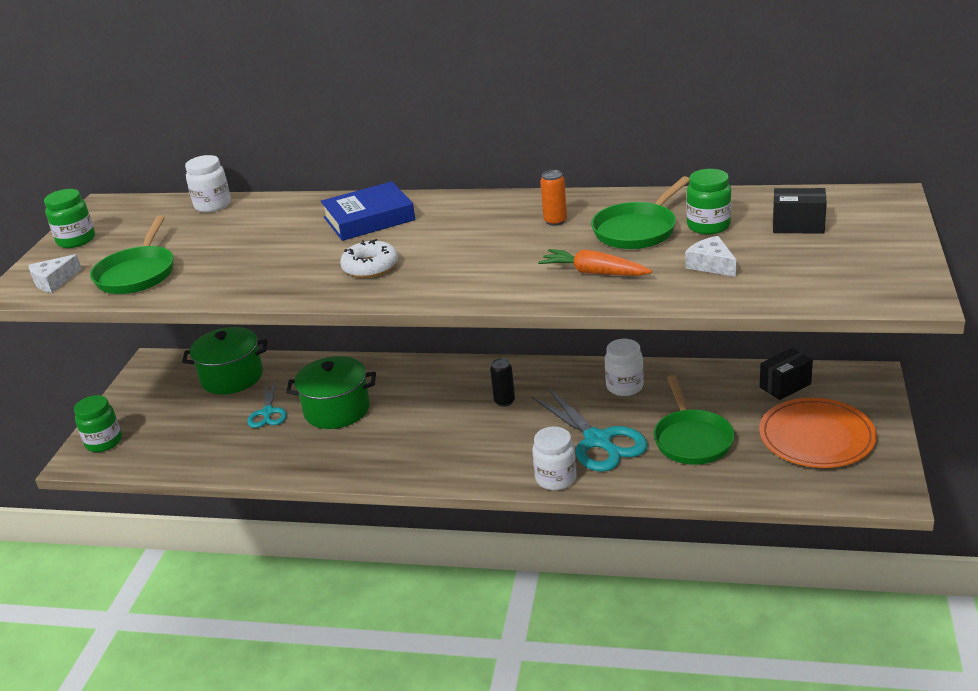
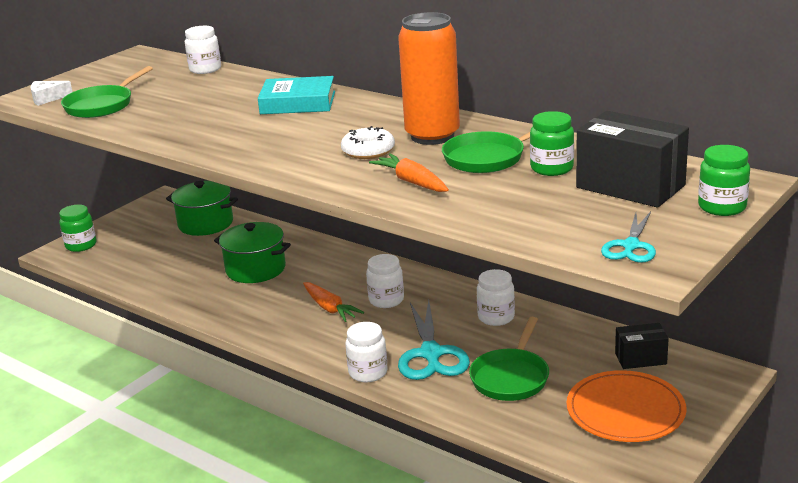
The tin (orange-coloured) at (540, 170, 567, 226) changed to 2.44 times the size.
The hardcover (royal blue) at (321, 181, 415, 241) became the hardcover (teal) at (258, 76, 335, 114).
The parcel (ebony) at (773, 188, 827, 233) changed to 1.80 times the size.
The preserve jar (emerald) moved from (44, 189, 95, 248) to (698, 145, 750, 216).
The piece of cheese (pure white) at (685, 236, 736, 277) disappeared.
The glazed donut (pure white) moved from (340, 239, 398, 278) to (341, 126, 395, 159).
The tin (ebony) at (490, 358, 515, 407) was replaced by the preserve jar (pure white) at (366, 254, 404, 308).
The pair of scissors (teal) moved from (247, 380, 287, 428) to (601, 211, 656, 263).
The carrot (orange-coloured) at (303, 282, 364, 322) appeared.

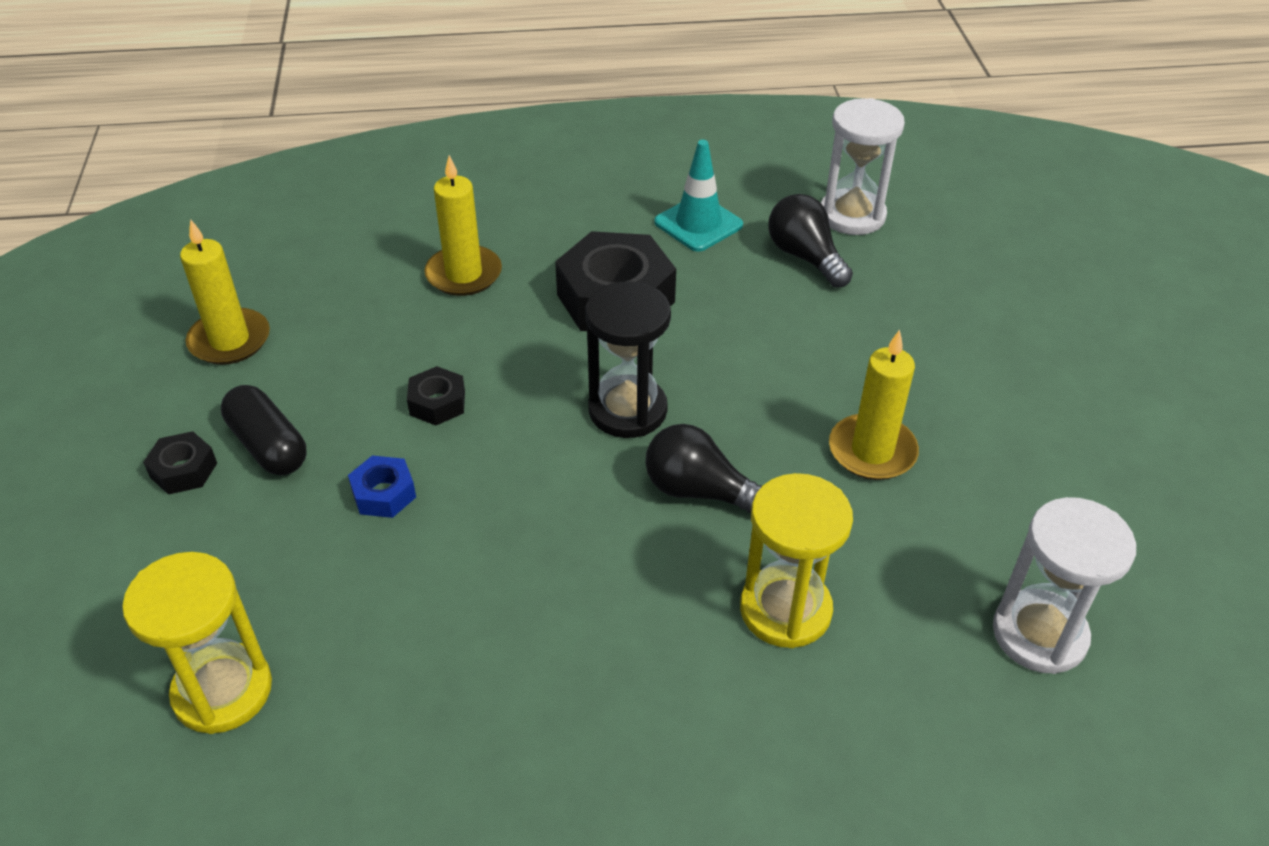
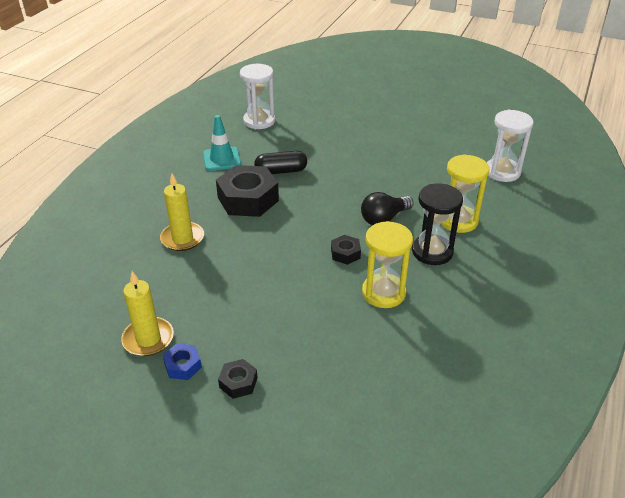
The lightbulb (ebony) at (768, 194, 853, 288) disappeared.
The sand timer (ebony) moved from (585, 281, 671, 438) to (412, 183, 463, 265).
The candle (golden) at (829, 330, 919, 480) disappeared.
The hex nut (ebony) moved from (407, 366, 465, 425) to (331, 235, 361, 265).
The pill (ebony) moved from (221, 385, 307, 475) to (254, 151, 307, 174).
The hex nut (royal blue) moved from (348, 455, 416, 518) to (163, 343, 202, 380).
The sand timer (golden) moved from (122, 552, 272, 734) to (362, 221, 413, 308).

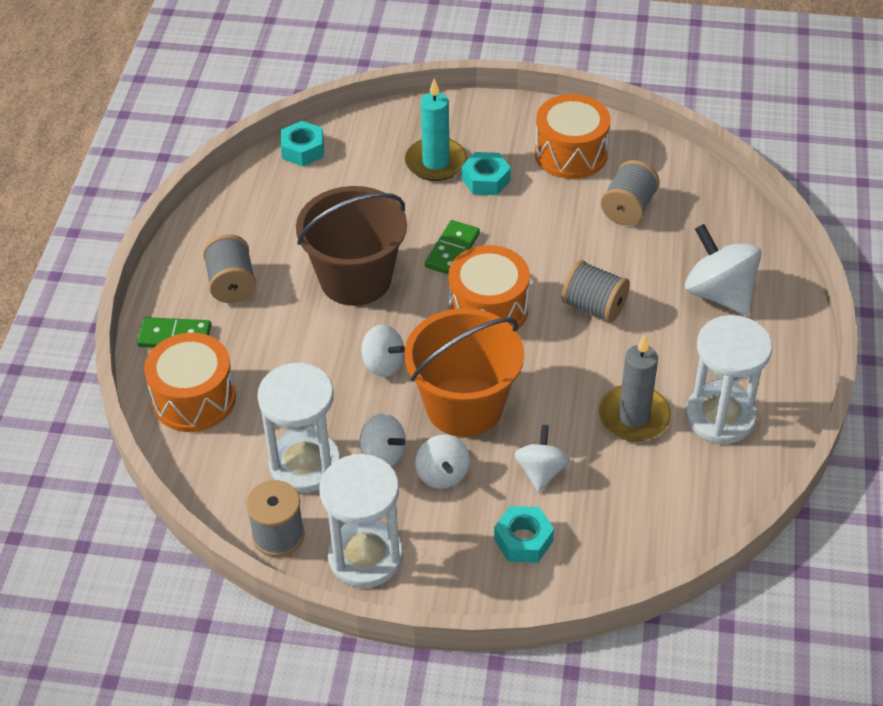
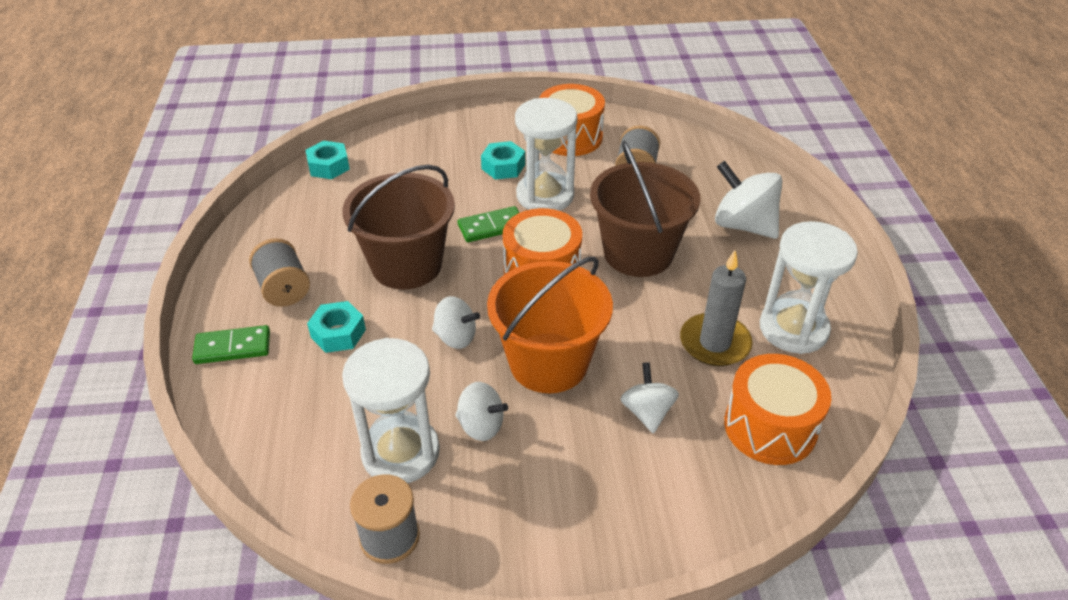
The candle (teal) at (405, 78, 467, 181) disappeared.
The domino piece (emerald) at (425, 220, 480, 274) turned 60 degrees clockwise.
The spool (gray) at (561, 260, 630, 323) was replaced by the sand bucket (russet) at (590, 141, 700, 277).
The drum (orange-coloured) moved from (144, 333, 236, 432) to (724, 354, 831, 465).
The whirligig (pure white) at (415, 435, 470, 489) disappeared.
The sand timer (pure white) moved from (320, 454, 403, 588) to (515, 98, 577, 211).
The hex nut (teal) moved from (494, 506, 554, 563) to (307, 301, 366, 353).

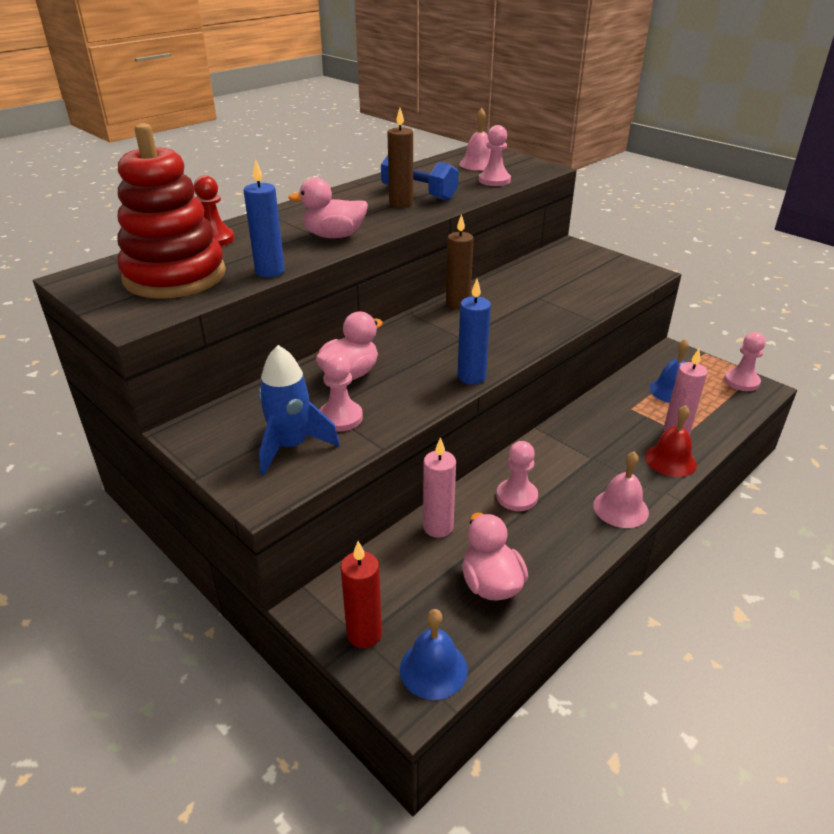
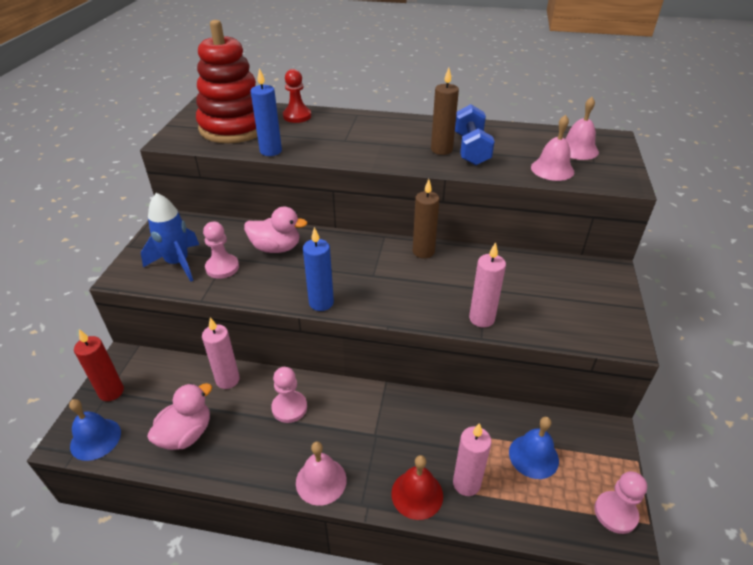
The chess pawn (rose-pink) at (479, 125, 511, 186) was replaced by the bell (rose-pink) at (531, 115, 574, 181).
The toy duck (rose-pink) at (288, 177, 368, 238) disappeared.
The candle (rose-pink) at (469, 242, 506, 328) appeared.

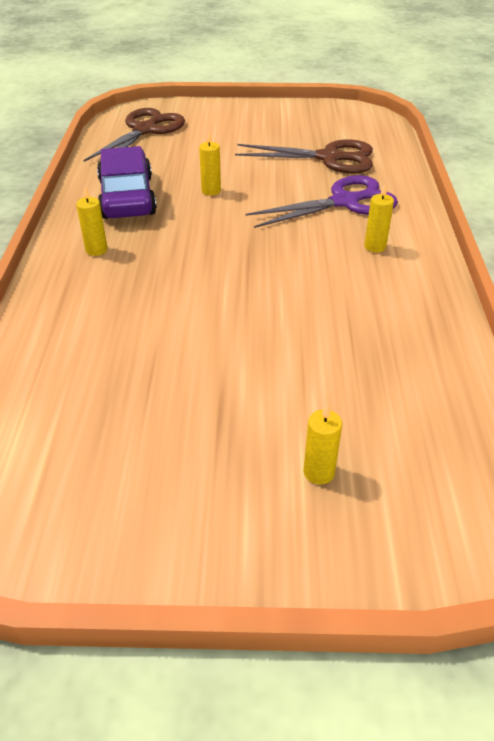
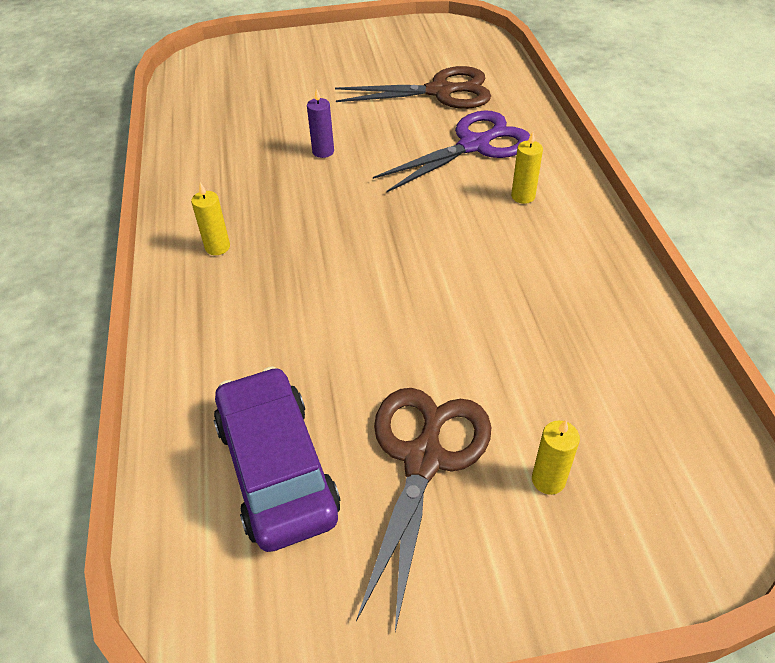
The pair of scissors (russet) moved from (83, 108, 185, 162) to (356, 388, 491, 631).
The candle (golden) at (199, 132, 221, 196) became the candle (purple) at (307, 88, 334, 158).
The toy car (purple) moved from (97, 146, 157, 219) to (214, 366, 340, 552).

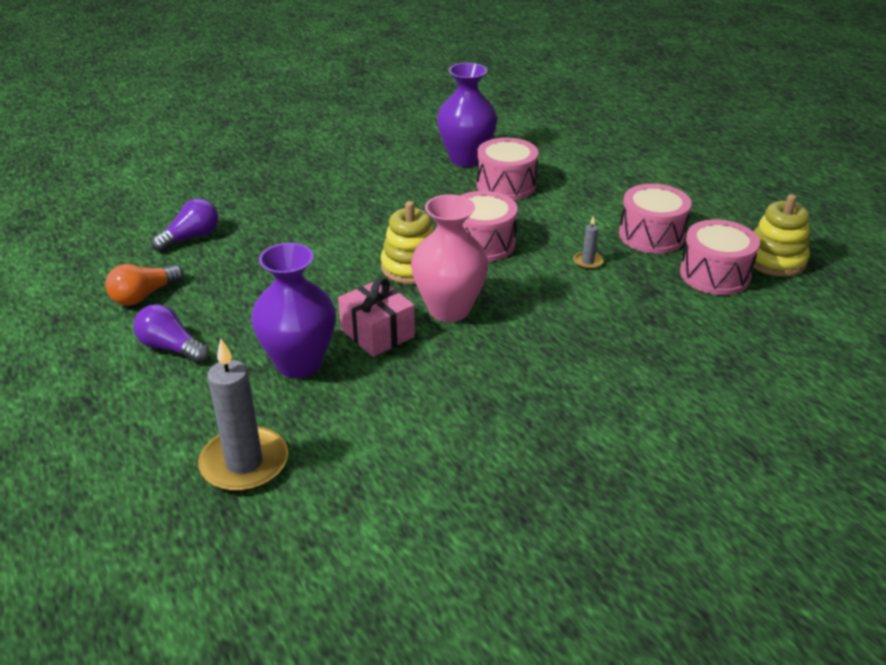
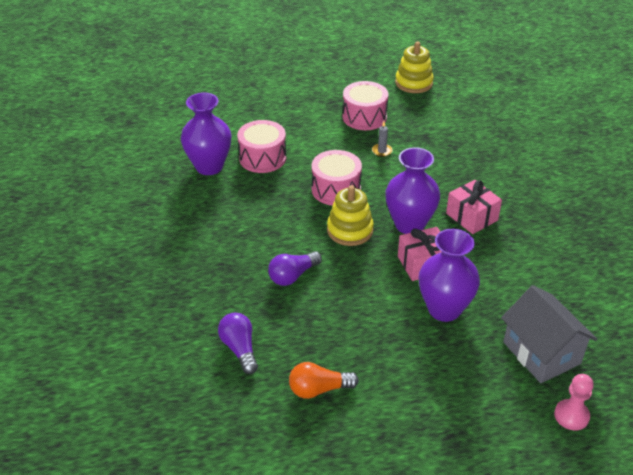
The flower vase (rose-pink) at (411, 194, 489, 322) became the flower vase (purple) at (385, 147, 440, 234).
The drum (rose-pink) at (680, 219, 760, 295) disappeared.
The lightbulb (orange-coloured) at (105, 264, 184, 306) turned 105 degrees clockwise.
The lightbulb (purple) moved from (133, 304, 209, 364) to (268, 251, 322, 286).
The candle (gray) at (198, 339, 288, 492) was replaced by the house (gray) at (501, 285, 597, 383).
The present (rose-pink) at (446, 180, 502, 234) appeared.
The chess pawn (rose-pink) at (554, 374, 594, 431) appeared.

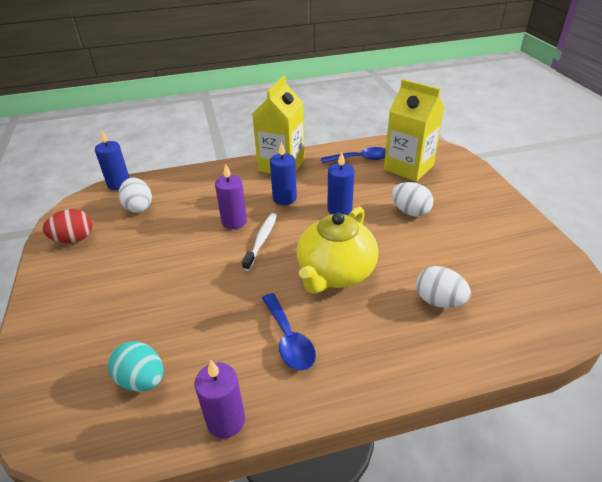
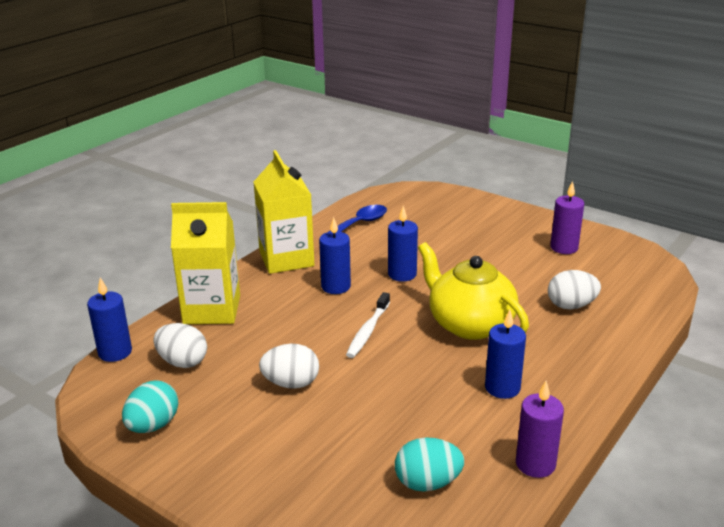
The milk carton (golden) moved from (384, 79, 445, 181) to (171, 202, 240, 324).
The candle (purple) moved from (215, 163, 247, 229) to (550, 181, 584, 254).
The egg shape (pure white) moved from (392, 182, 433, 217) to (259, 344, 319, 389).
The teapot (golden) at (296, 207, 378, 294) turned 150 degrees clockwise.
The egg shape (crimson) at (43, 209, 92, 243) became the egg shape (teal) at (122, 381, 179, 433).
The tooth brush (pure white) at (242, 213, 277, 271) turned 135 degrees counterclockwise.
The tablespoon (royal blue) at (262, 293, 316, 371) was replaced by the candle (royal blue) at (485, 310, 526, 399).

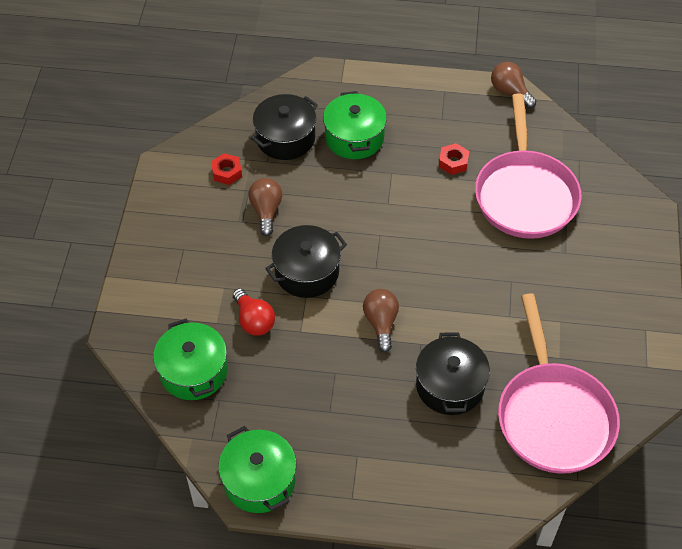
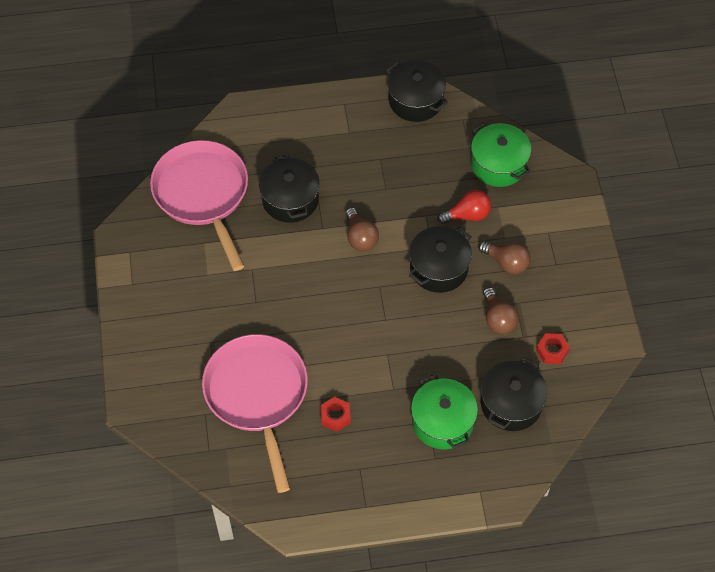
The lightbulb (russet) moved from (491, 62, 536, 108) to (478, 241, 531, 274).
The lightbulb (crimson) at (233, 288, 275, 336) turned 120 degrees clockwise.
The cooking pot (emerald) at (218, 426, 296, 513) became the cooking pot (ebony) at (386, 60, 448, 122).

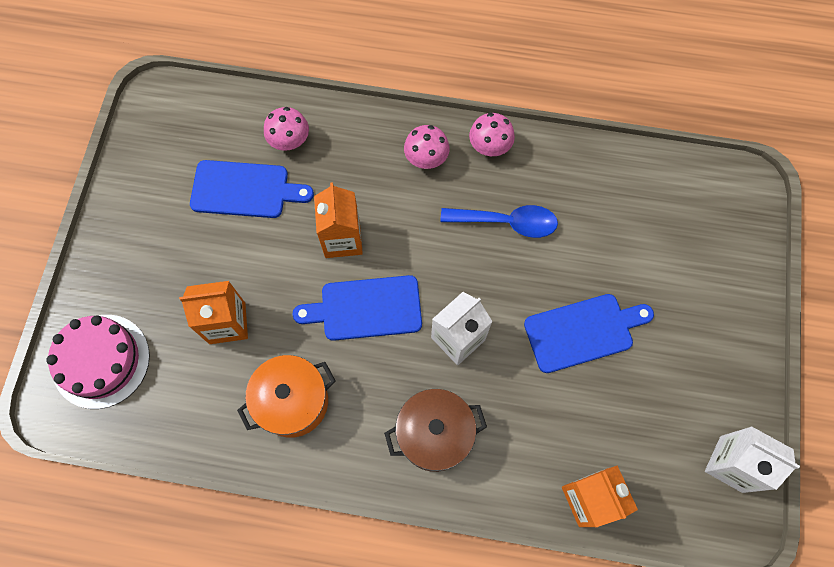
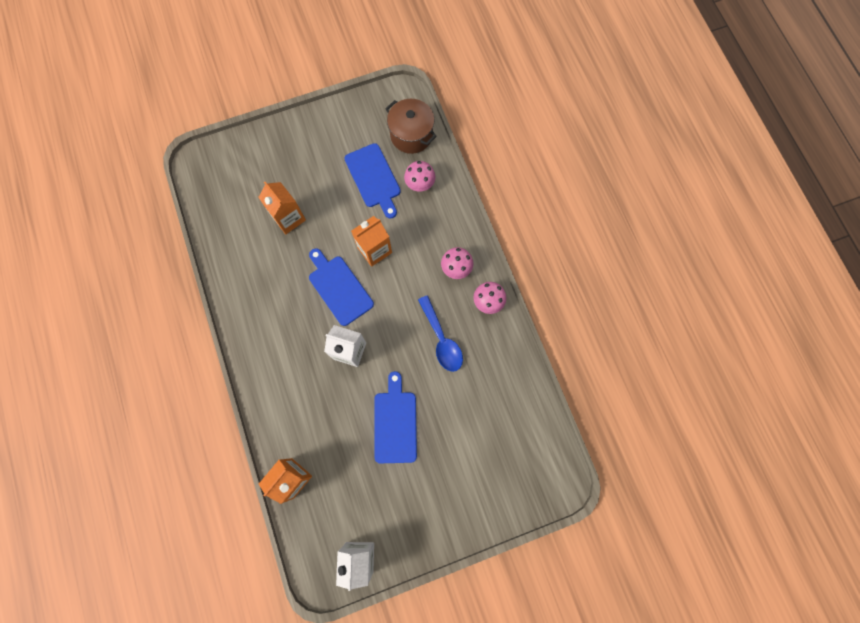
The chopping board (royal blue) at (524, 294, 654, 373) turned 135 degrees counterclockwise.
The gateau (rose-pink) at (46, 315, 150, 409) disappeared.
The cooking pot (orange-coloured) at (237, 355, 336, 438) disappeared.
The cooking pot (russet) moved from (384, 389, 487, 472) to (385, 99, 437, 154).

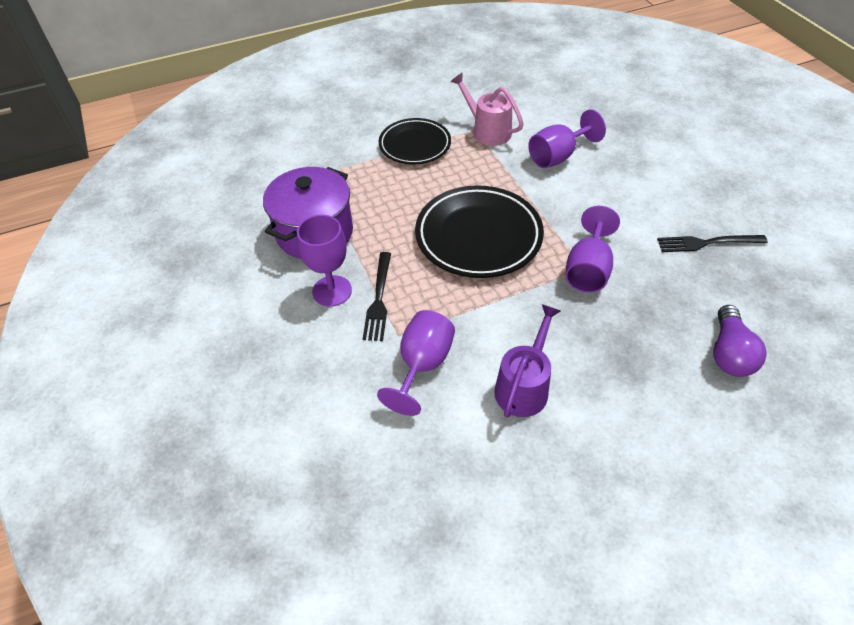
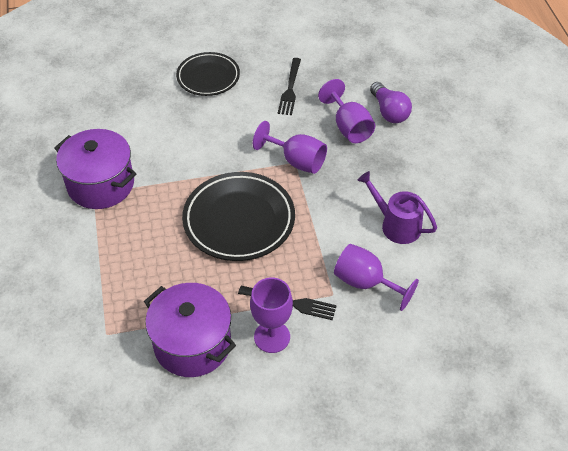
The watering can (rose-pink) at (451, 73, 524, 146) was replaced by the cooking pot (purple) at (54, 129, 136, 209).
The goblet (purple) moved from (528, 109, 606, 168) to (318, 79, 375, 143).
The dinner plate (ebony) moved from (378, 118, 451, 164) to (176, 52, 240, 96).
The lightbulb (purple) at (713, 305, 767, 377) turned 45 degrees clockwise.

